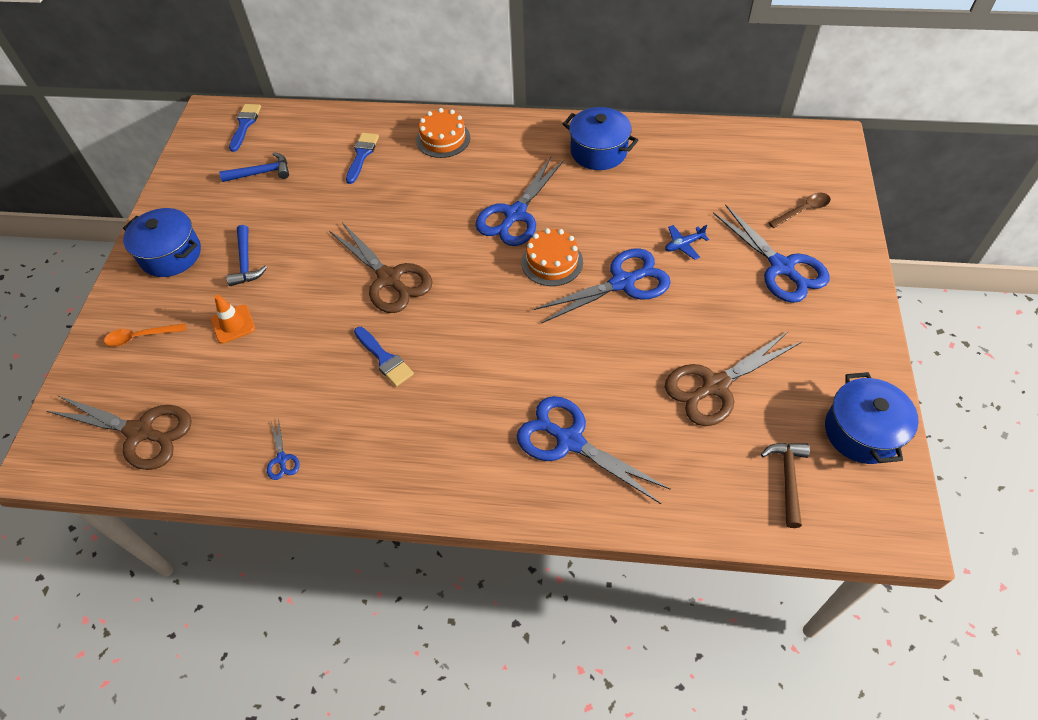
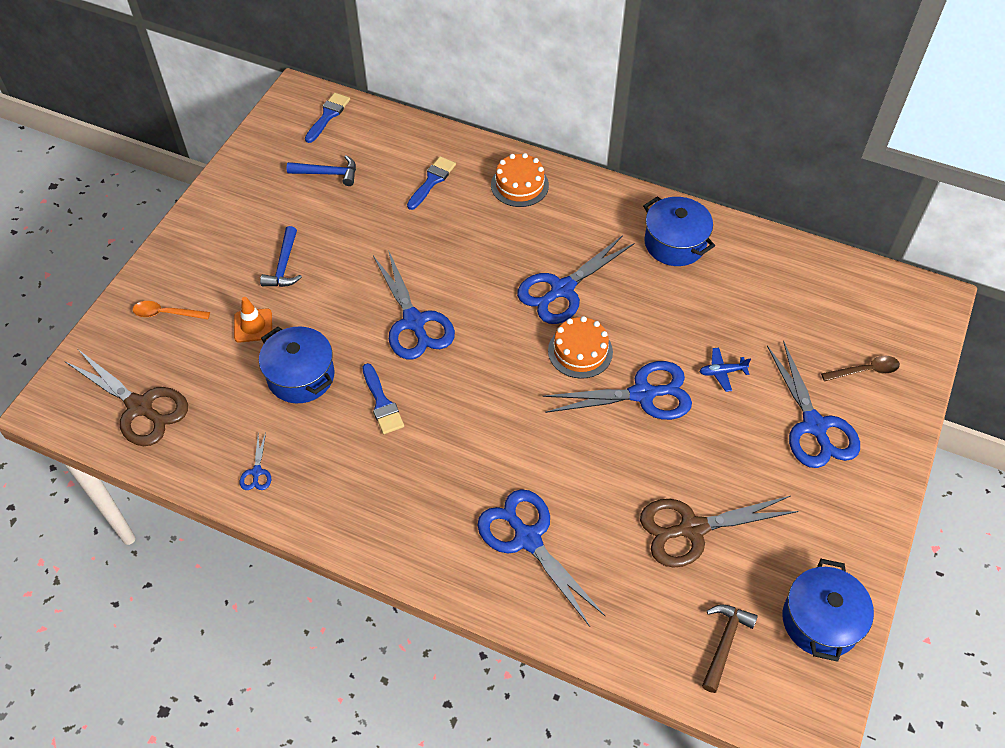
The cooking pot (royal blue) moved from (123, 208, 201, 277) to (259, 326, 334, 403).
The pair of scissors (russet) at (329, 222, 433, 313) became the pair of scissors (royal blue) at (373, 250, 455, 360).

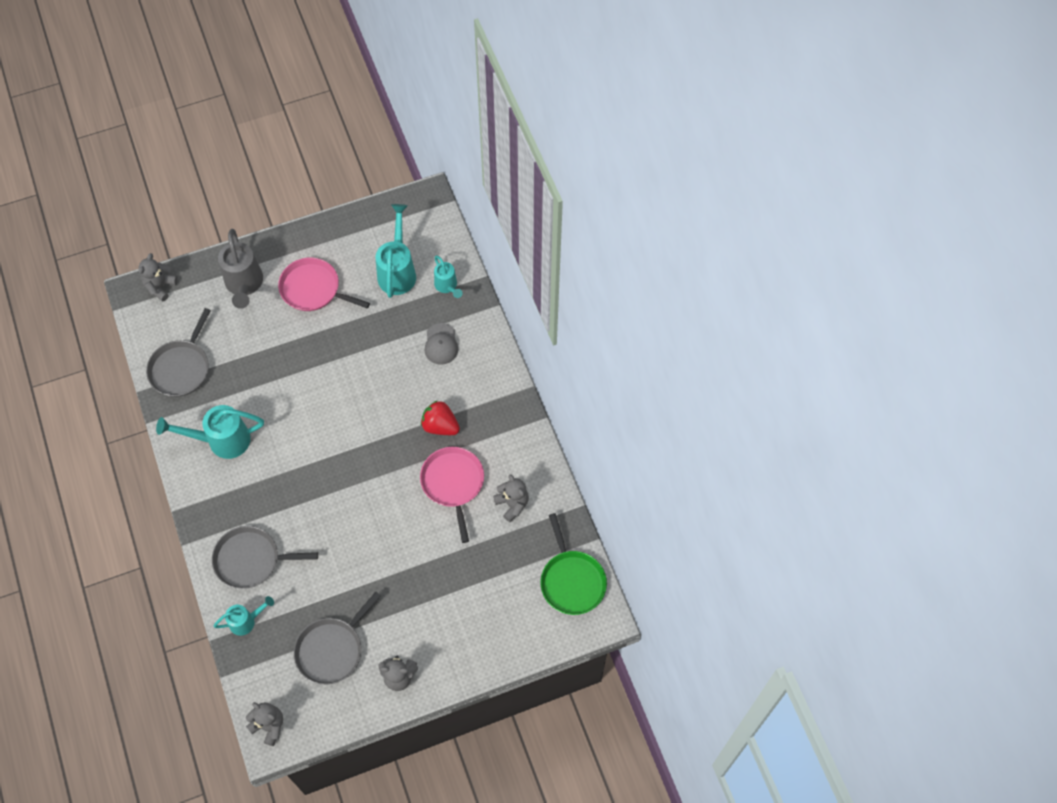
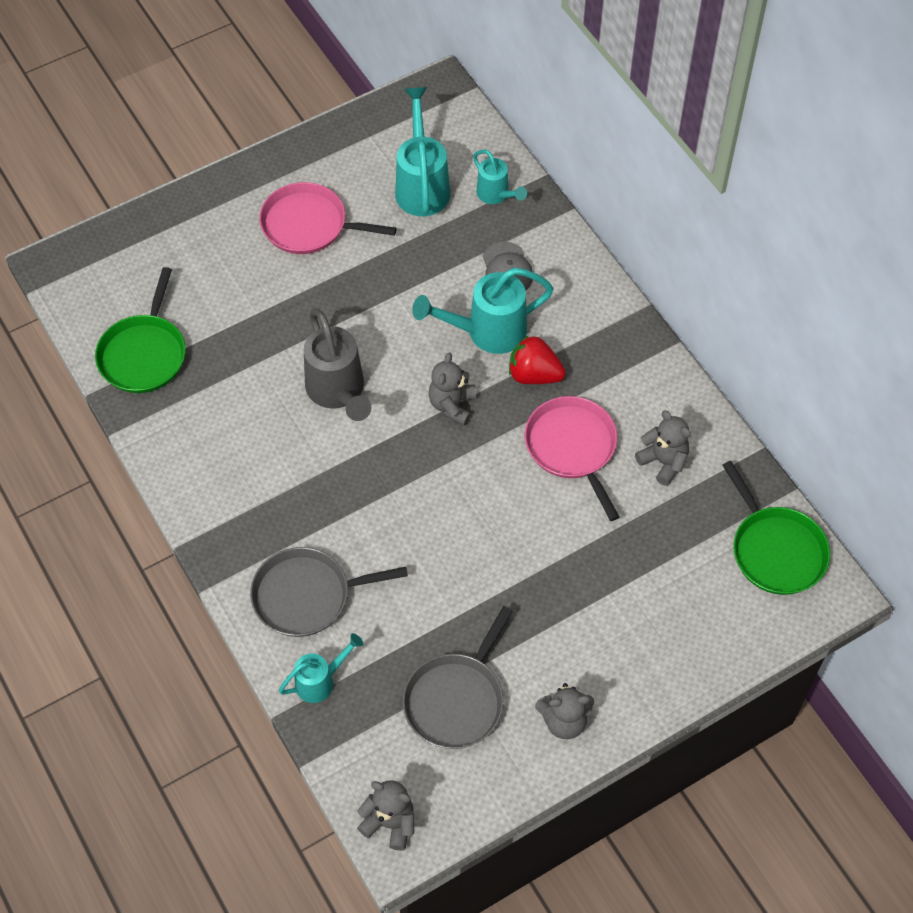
The watering can (gray) moved from (218, 229, 263, 309) to (304, 308, 372, 421).
The stuffed bear (gray) moved from (138, 253, 178, 301) to (429, 353, 476, 426).
The frying pan (gray) at (146, 308, 211, 397) became the frying pan (emerald) at (95, 267, 186, 393).
The watering can (teal) moved from (156, 405, 264, 459) to (412, 268, 554, 354).

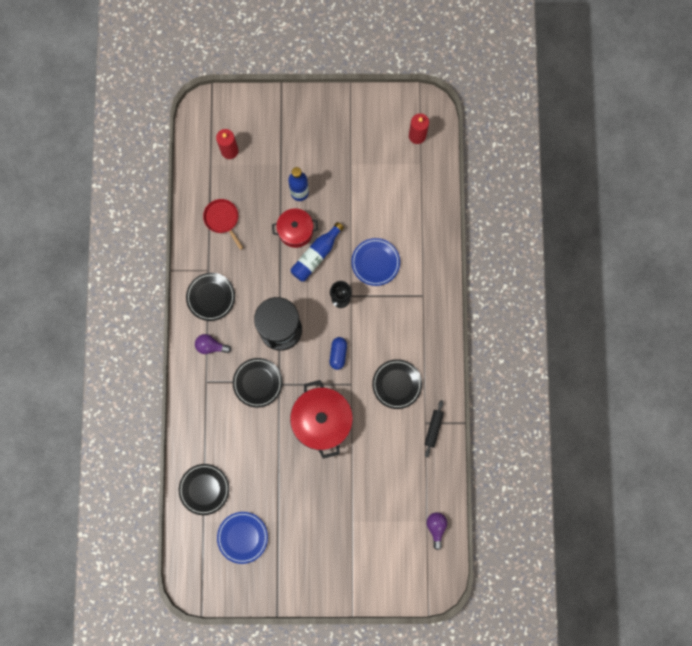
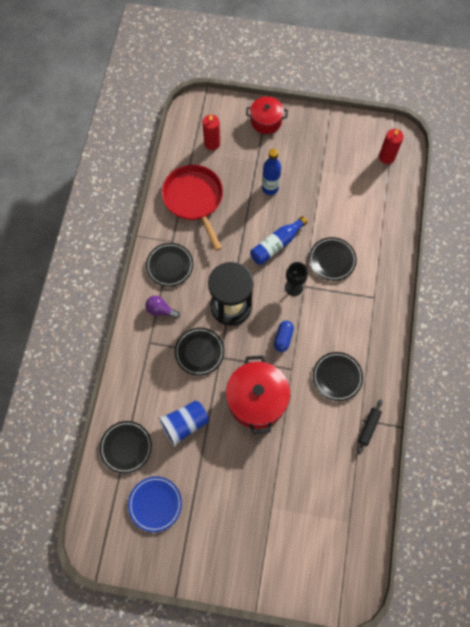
The frying pan (crimson) at (203, 199, 243, 250) changed to 1.84 times the size.
The cooking pot (crimson) moved from (272, 208, 318, 248) to (246, 97, 288, 134).
The dinner plate (royal blue) at (351, 238, 400, 286) became the dinner plate (ebony) at (309, 237, 357, 281).
The lightbulb (purple) at (427, 512, 447, 550) disappeared.
The tumbler (royal blue) at (158, 400, 209, 447) appeared.

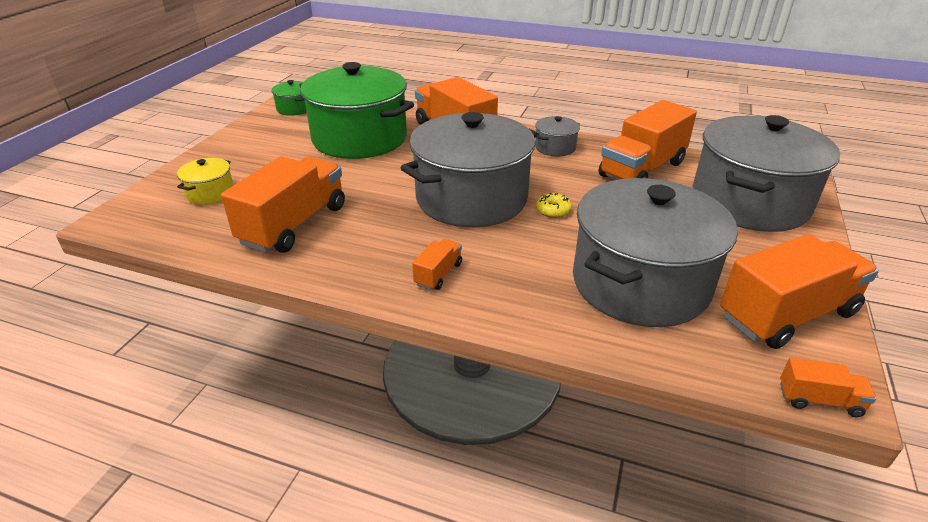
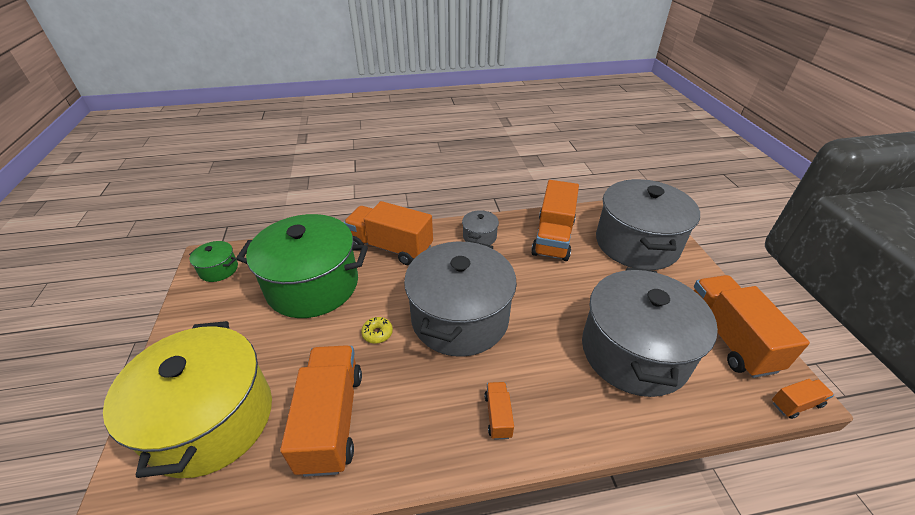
The cooking pot (golden) at (177, 158, 234, 205) changed to 2.38 times the size.
The glazed donut (golden) moved from (536, 193, 572, 218) to (361, 317, 393, 344).
The toy truck (orange-coloured) at (720, 234, 879, 349) turned 45 degrees counterclockwise.

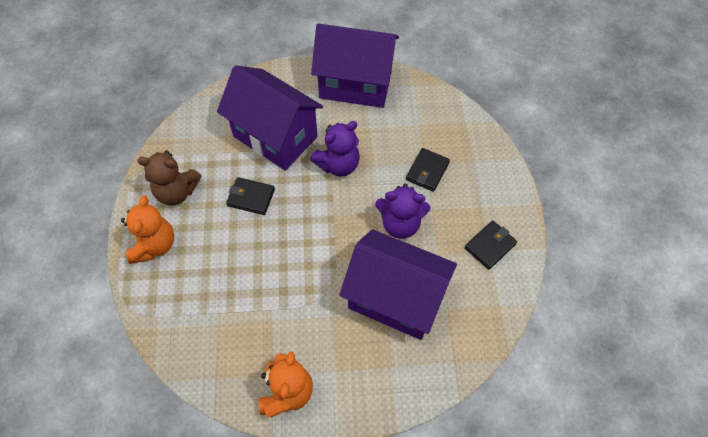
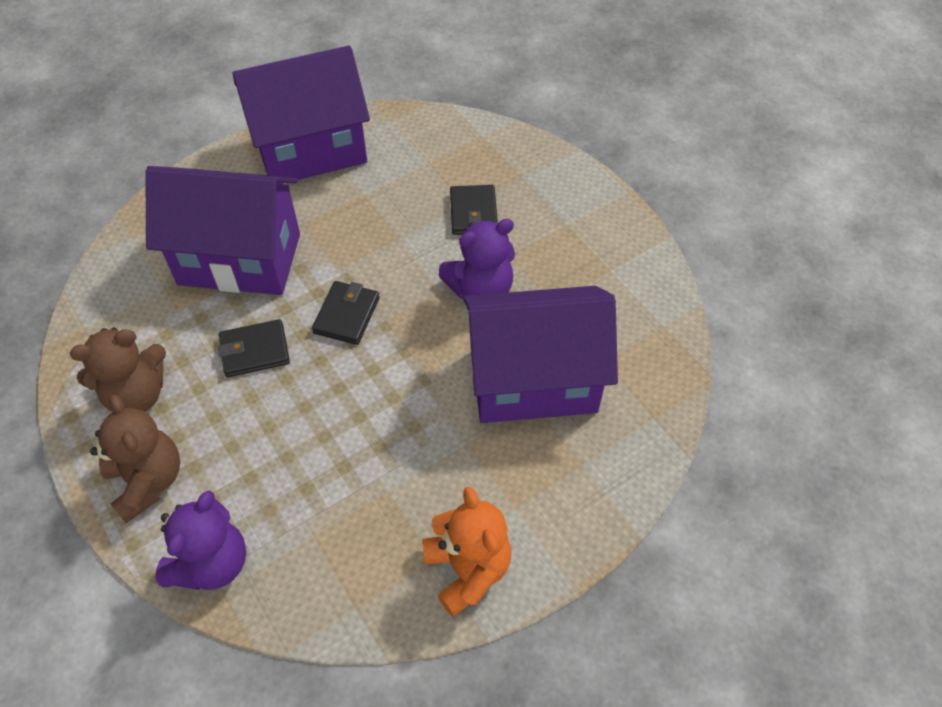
The stuffed bear (purple) moved from (310, 121, 360, 177) to (155, 491, 246, 590).
The stuffed bear (orange-coloured) at (121, 195, 174, 264) became the stuffed bear (russet) at (90, 395, 180, 523).
The billfold (ebony) moved from (465, 221, 517, 270) to (312, 281, 380, 345).

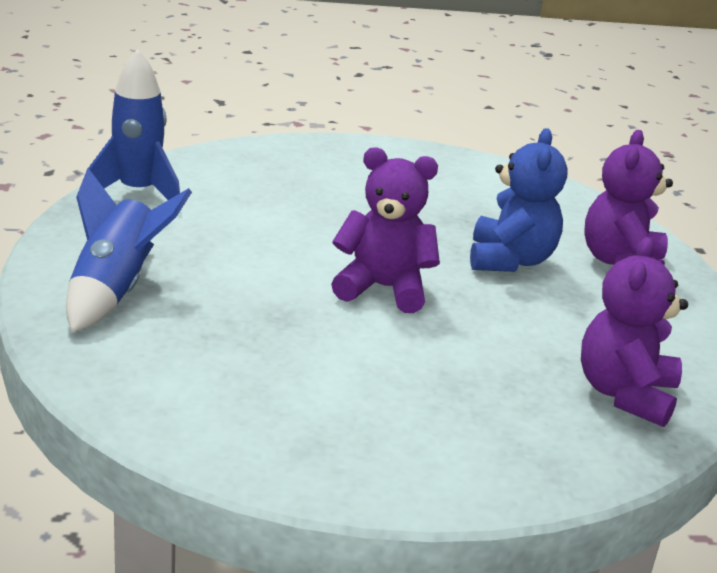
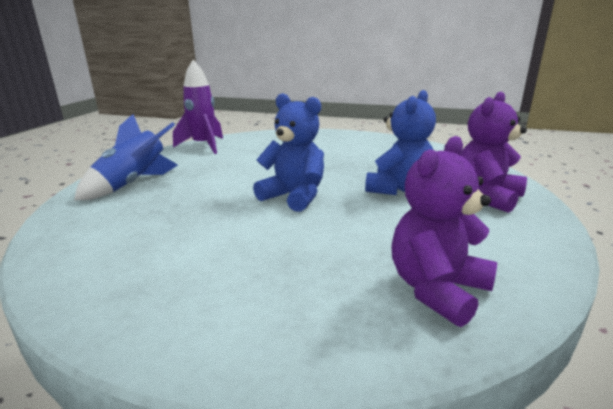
The spaceship (royal blue) at (86, 49, 182, 210) became the spaceship (purple) at (173, 60, 223, 154).
The stuffed bear (purple) at (331, 147, 440, 313) became the stuffed bear (royal blue) at (253, 93, 324, 212).

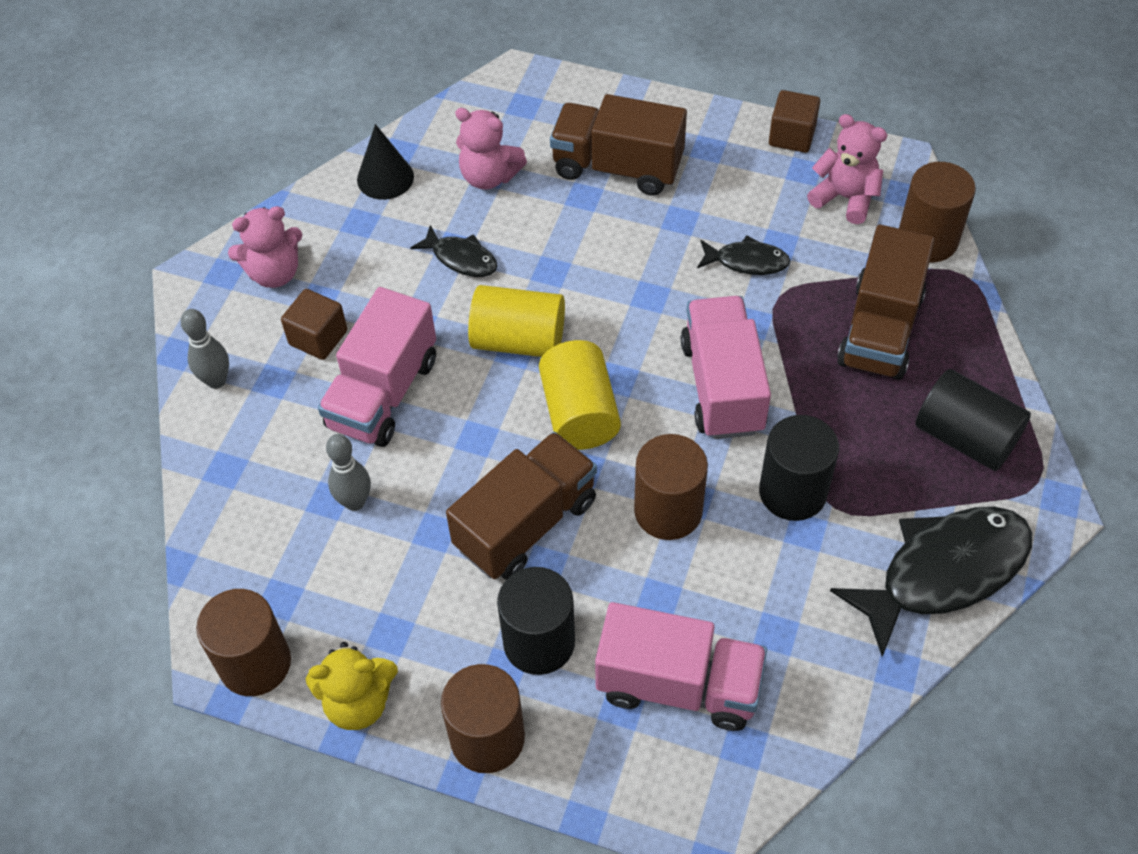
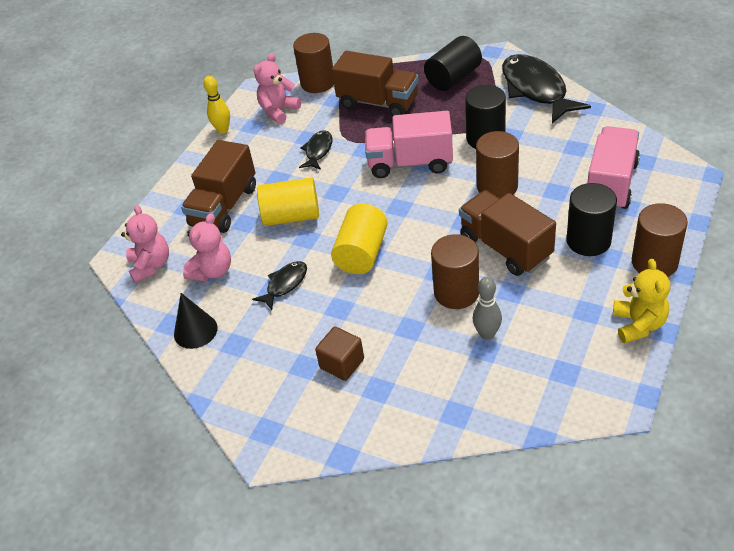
The solid cube (russet) at (769, 90, 820, 153) was replaced by the bowling pin (golden) at (203, 76, 230, 133).
The stuffed bear (rose-pink) moved from (228, 206, 302, 288) to (121, 205, 169, 283).
The toy truck (rose-pink) at (318, 287, 436, 447) disappeared.
The bowling pin (gray) at (181, 309, 229, 389) disappeared.
The cylinder (golden) moved from (539, 340, 621, 450) to (257, 177, 319, 226).
The cylinder (russet) moved from (196, 589, 291, 696) to (431, 234, 479, 309).

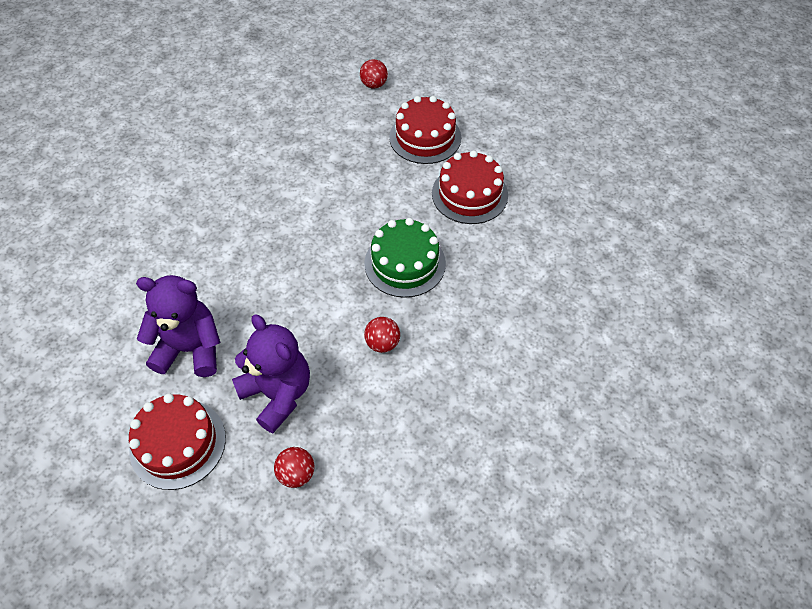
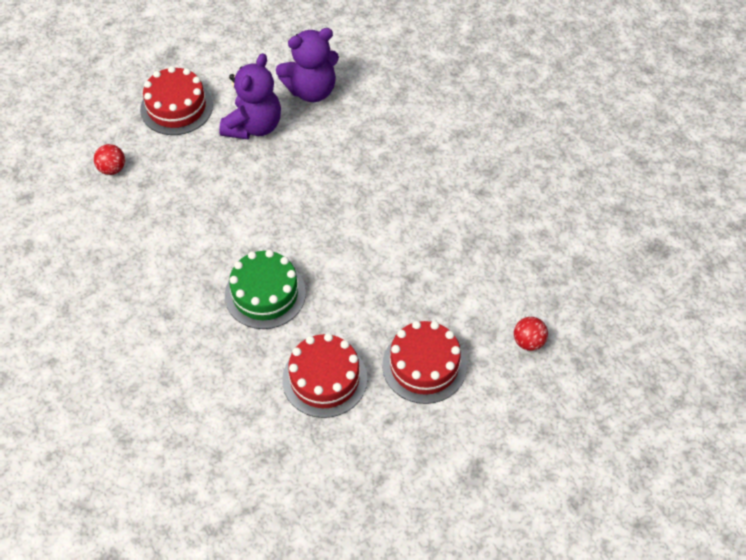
The stuffed bear (purple) moved from (232, 314, 310, 433) to (276, 28, 339, 102).
The play ball (crimson) at (364, 317, 400, 353) disappeared.

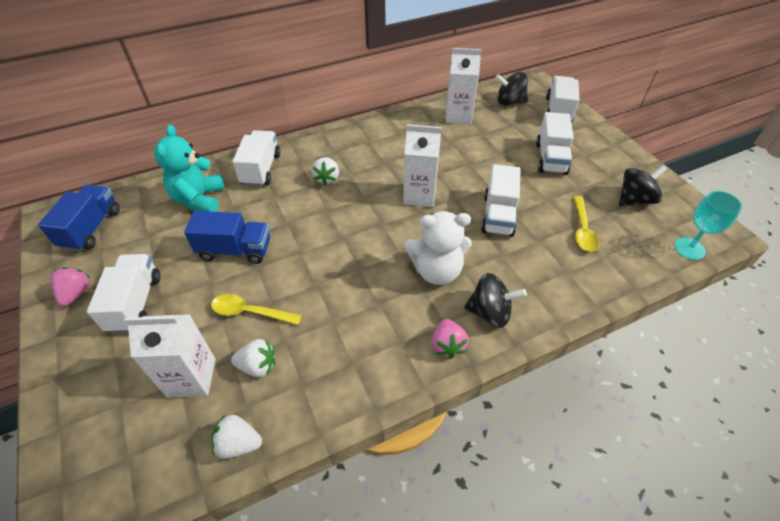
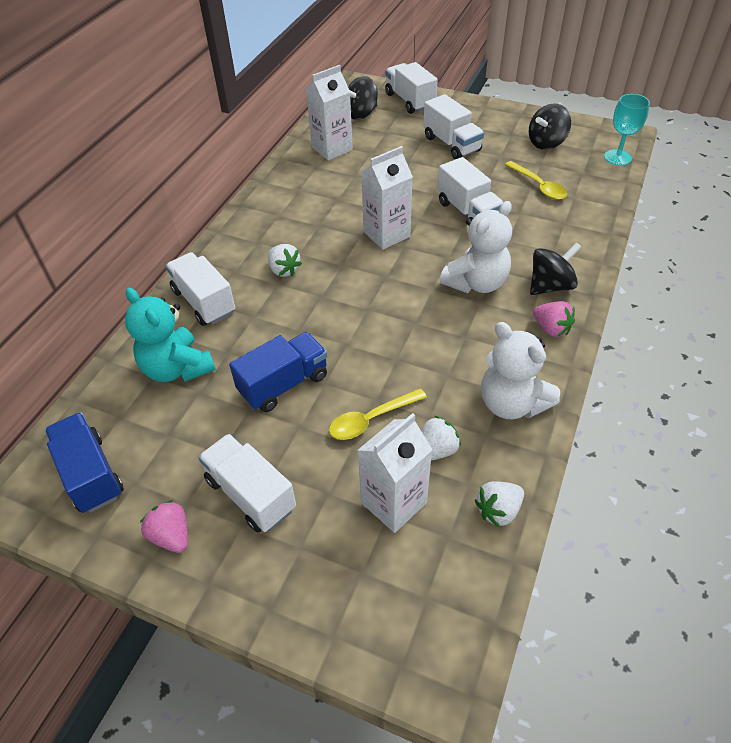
The whirligig (ebony) at (619, 165, 667, 206) turned 150 degrees counterclockwise.
The stuffed bear (pure white) at (481, 322, 560, 419) appeared.

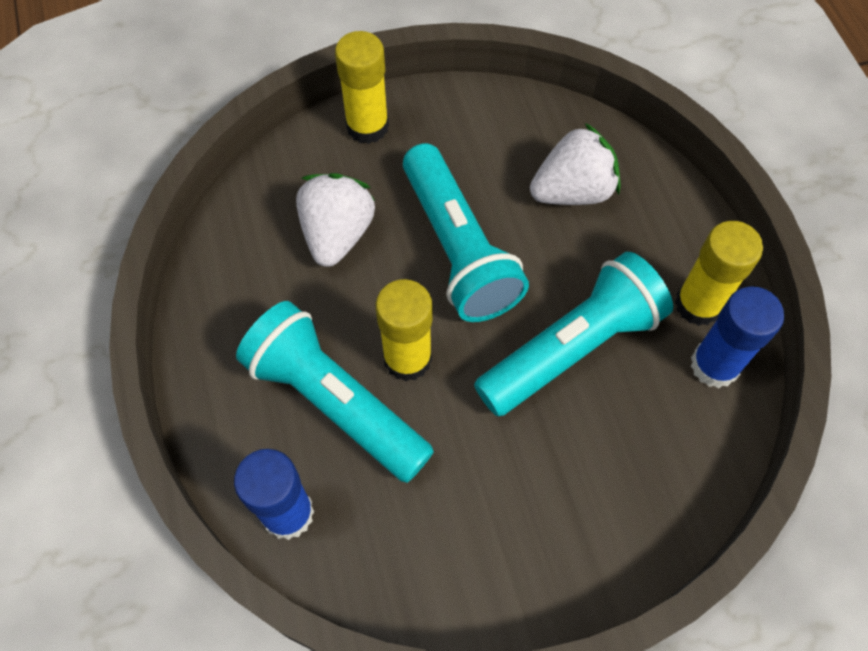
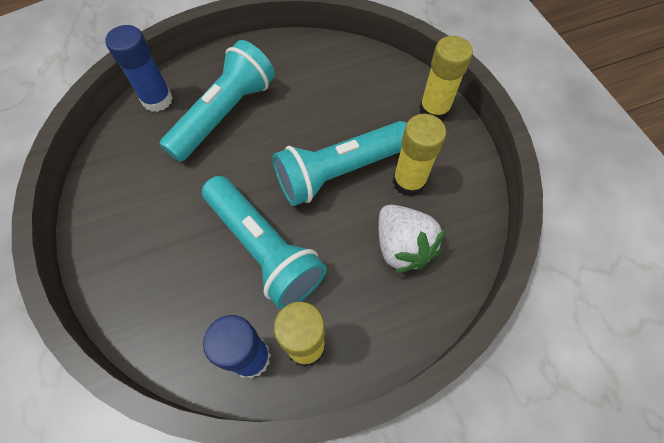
The strawberry (pure white) at (296, 173, 375, 267) disappeared.
The glue (golden) moved from (376, 279, 433, 381) to (393, 114, 446, 197).

